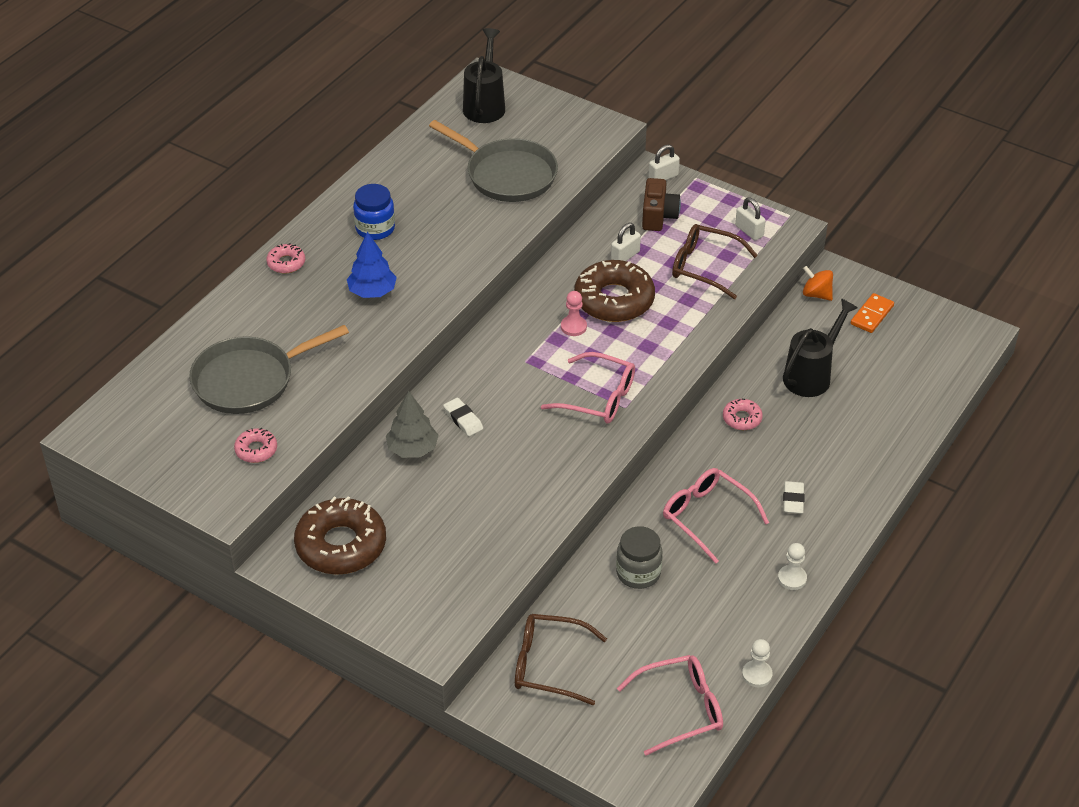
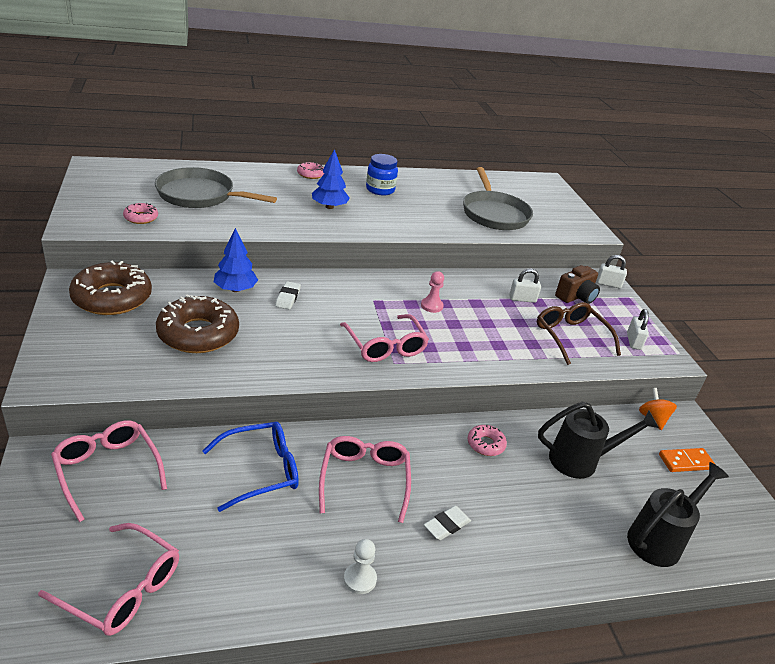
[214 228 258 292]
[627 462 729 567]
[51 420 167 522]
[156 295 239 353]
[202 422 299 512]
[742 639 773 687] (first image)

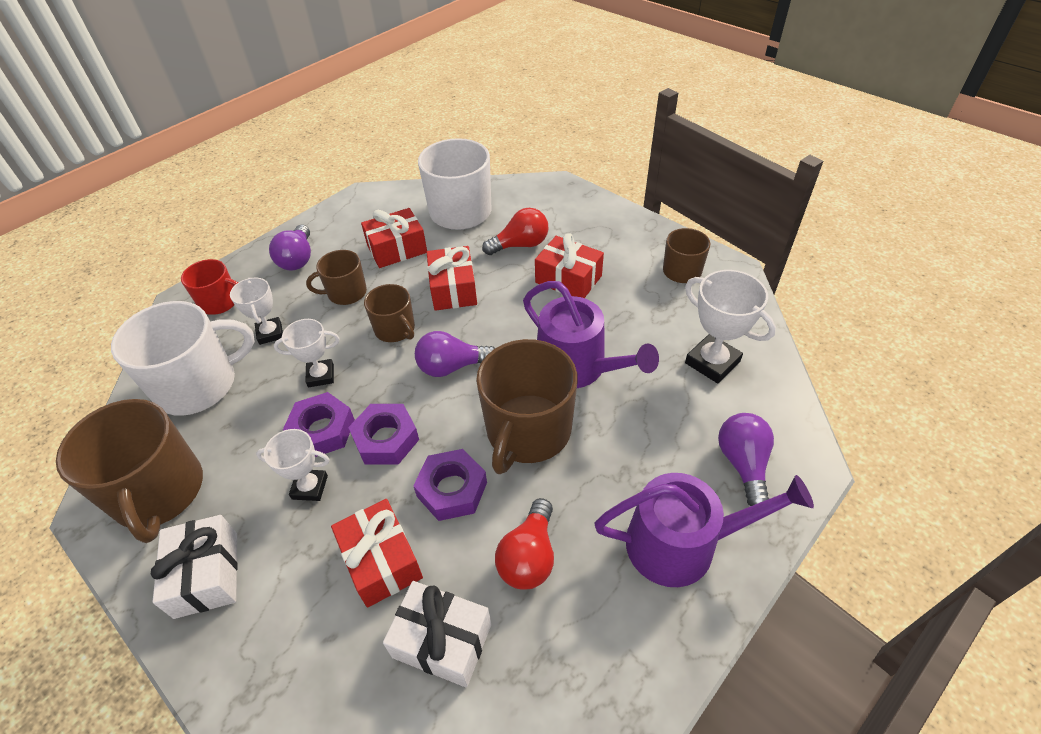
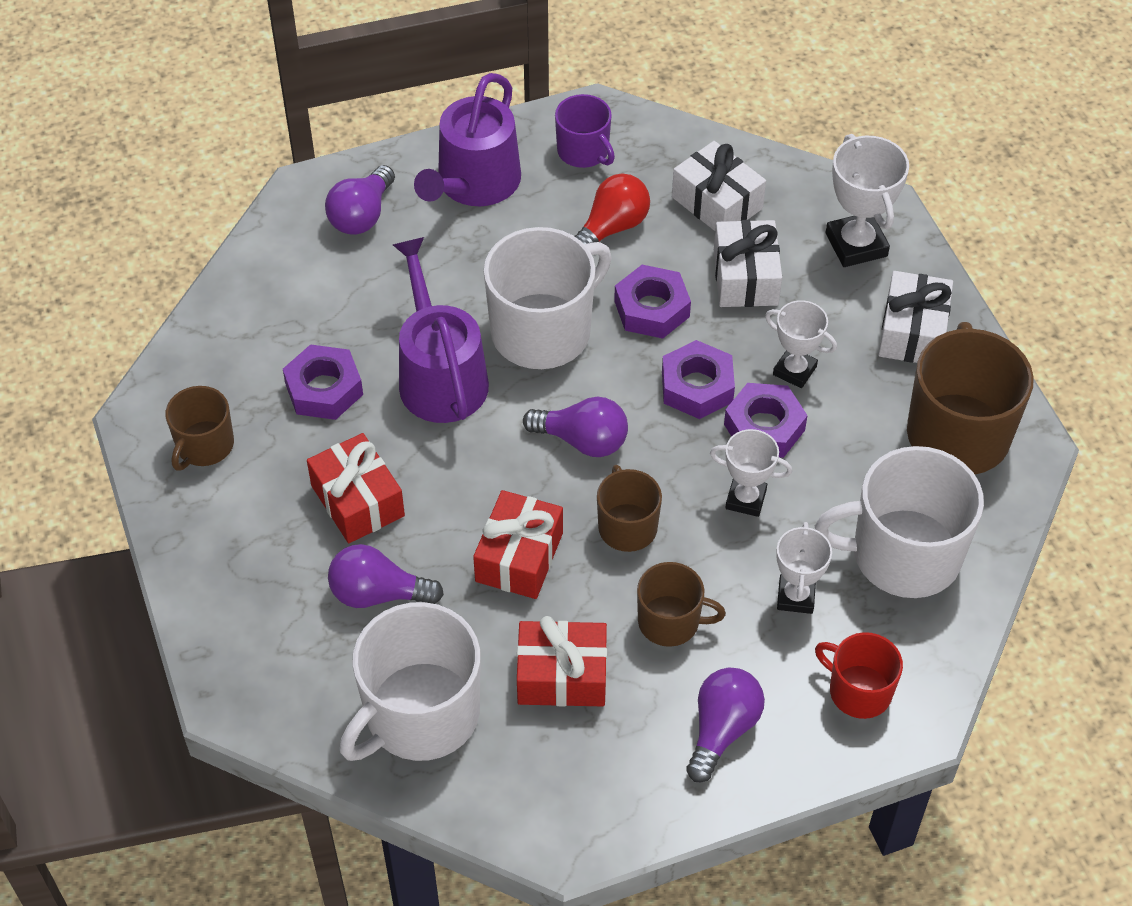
[714 220 782 307]
[483 227 612 369]
[328 544 444 608]
[414 73 521 206]
[826 134 909 267]
[283 344 363 420]
[555 94 615 168]

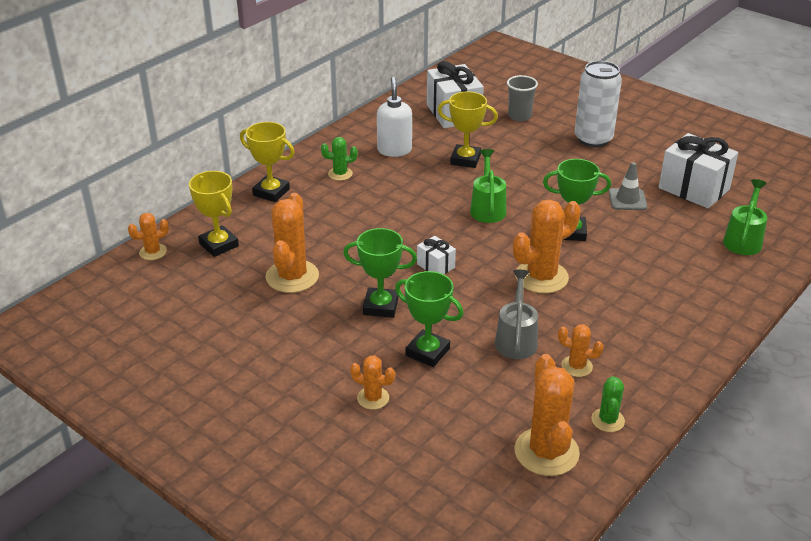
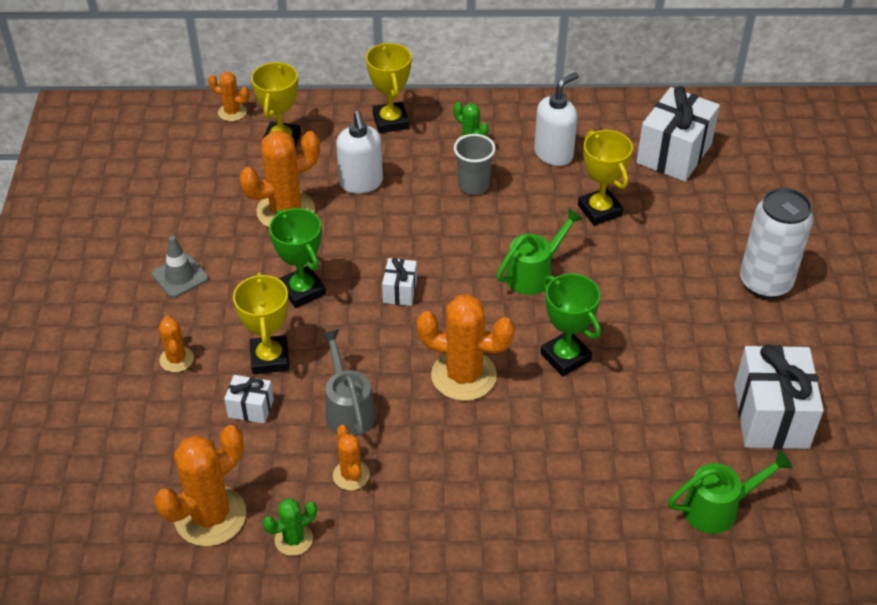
[233 272 290 374]
[321 329 376 436]
[454 134 496 195]
[152 236 209 298]
[224 375 274 424]
[336 111 383 193]

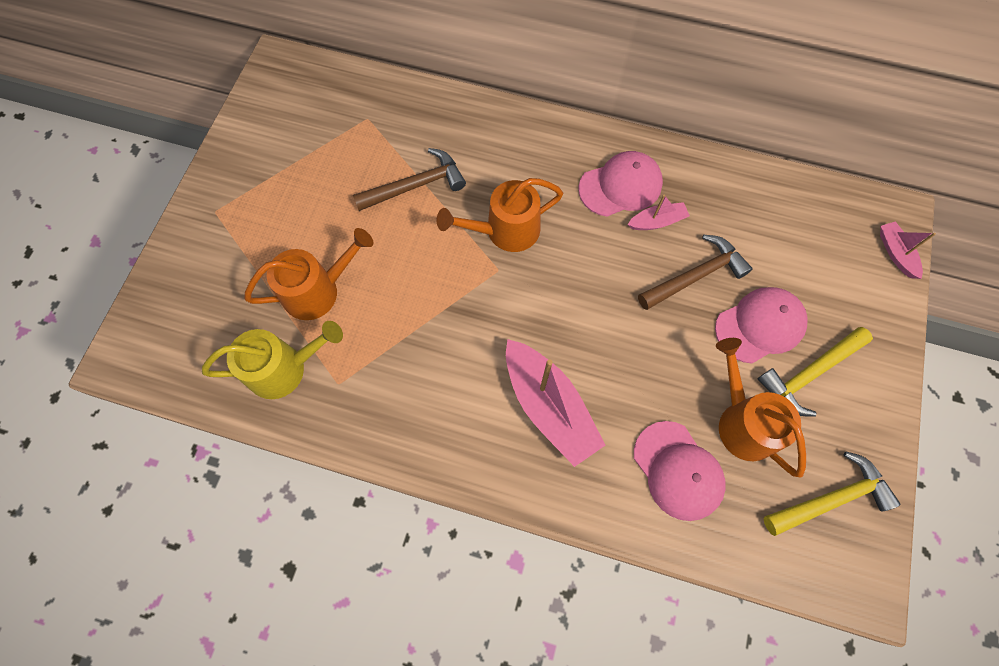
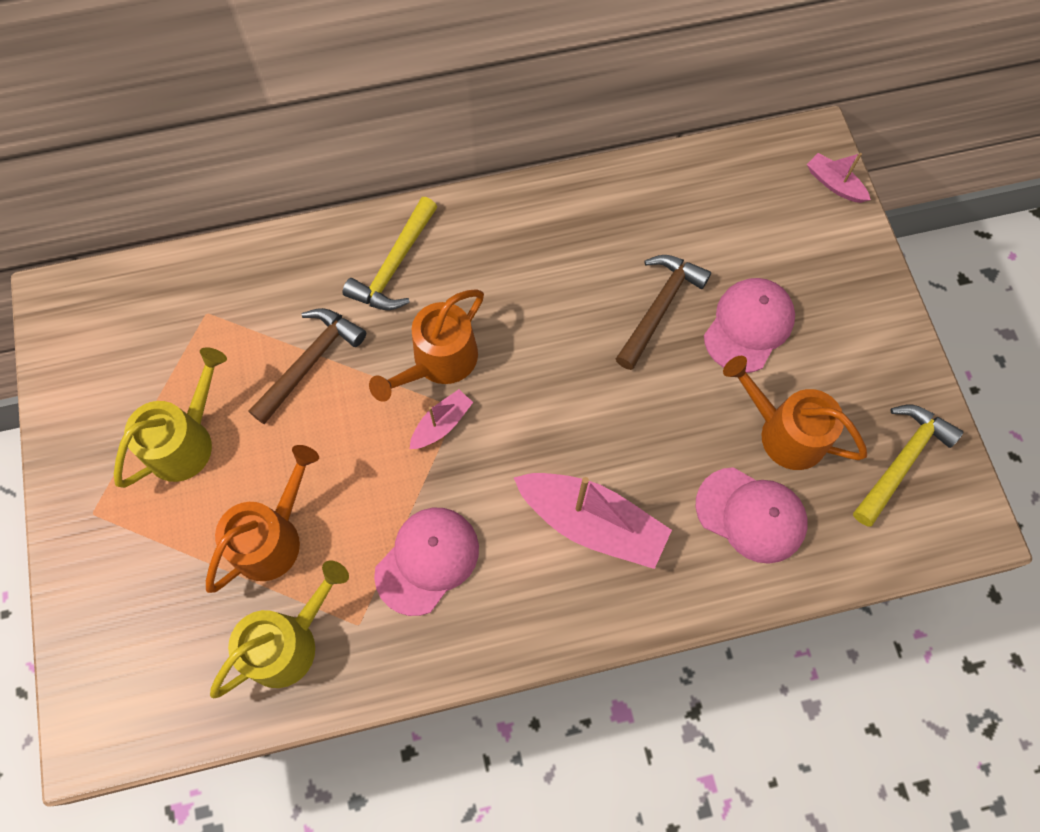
[374 508 479 616]
[410 389 473 449]
[343 197 437 310]
[114 347 227 488]

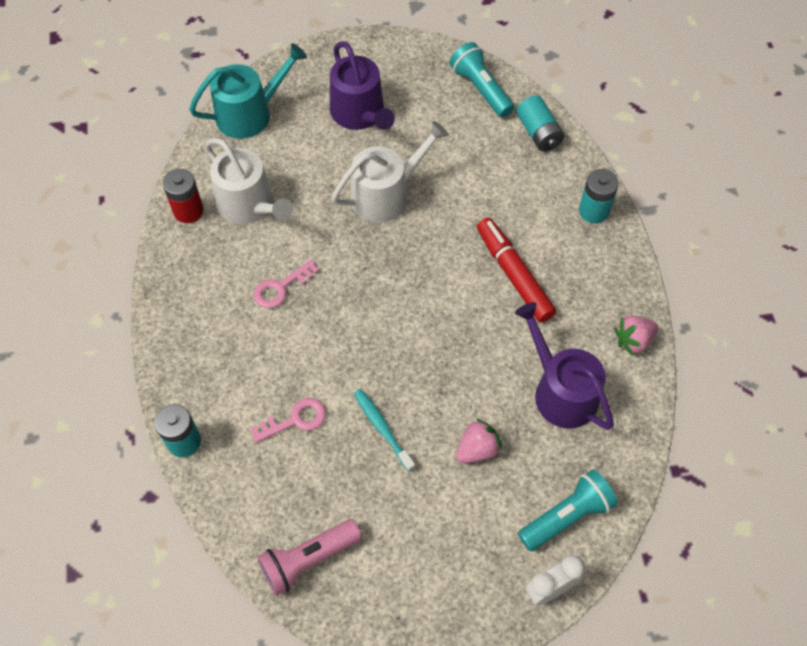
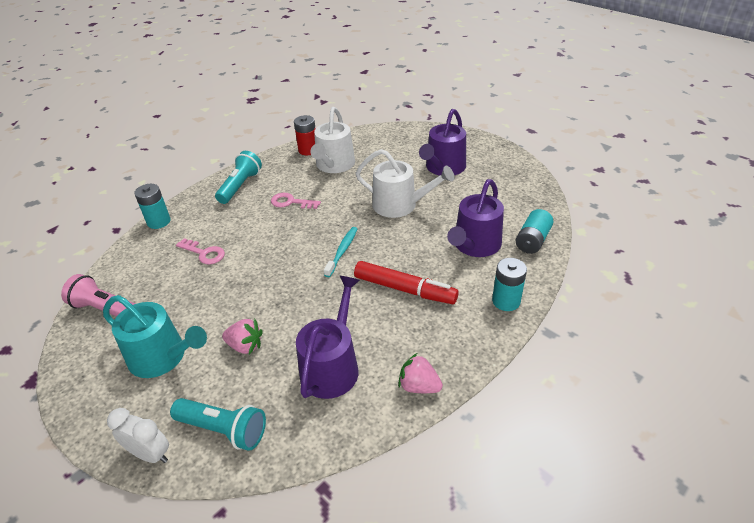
[103 295 207 378]
[324 227 357 277]
[215 151 262 204]
[354 261 459 304]
[447 179 504 257]

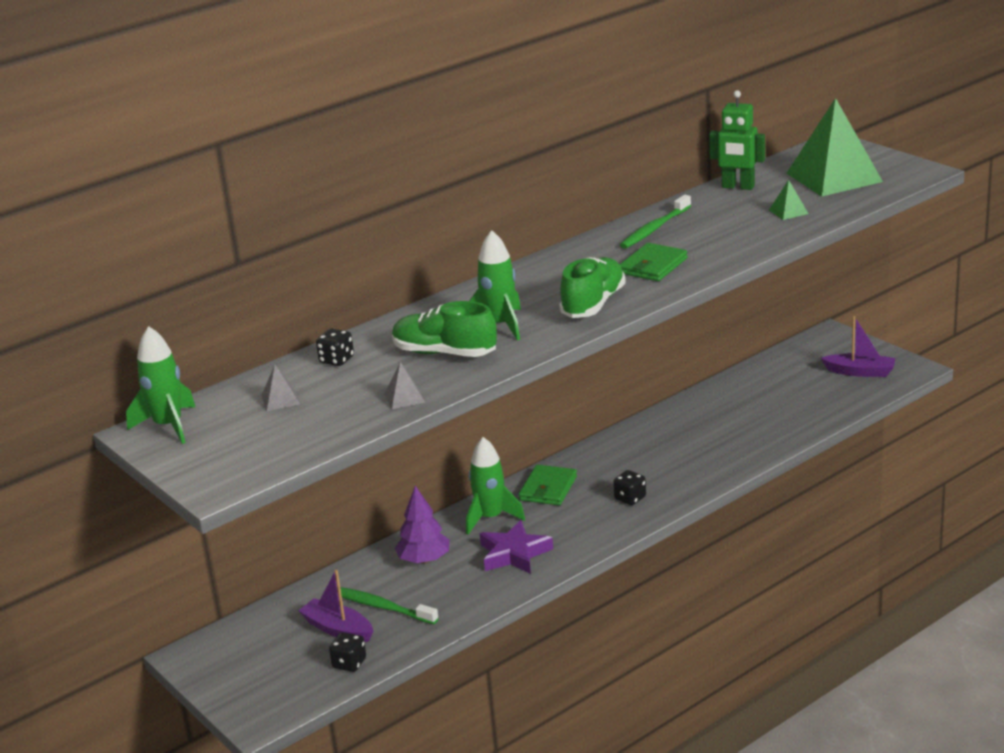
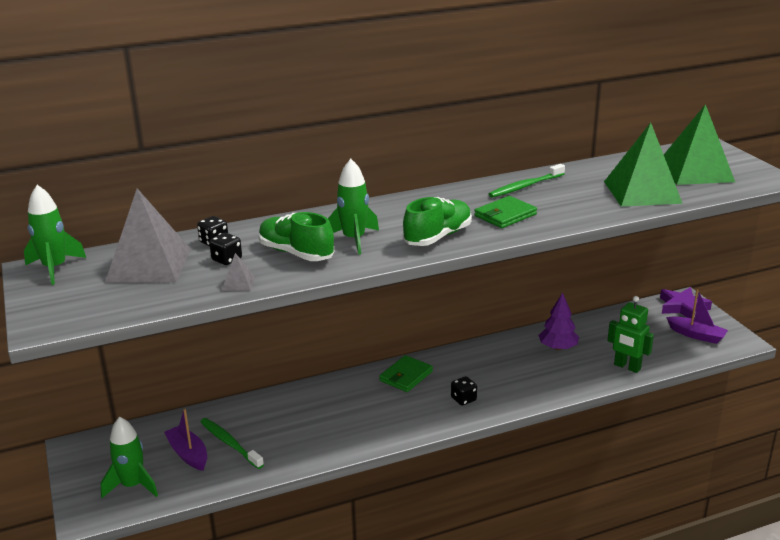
[105 189 191 283]
[209 233 242 265]
[538 292 579 350]
[101 416 158 498]
[660 287 712 318]
[607 296 654 373]
[604 122 683 207]

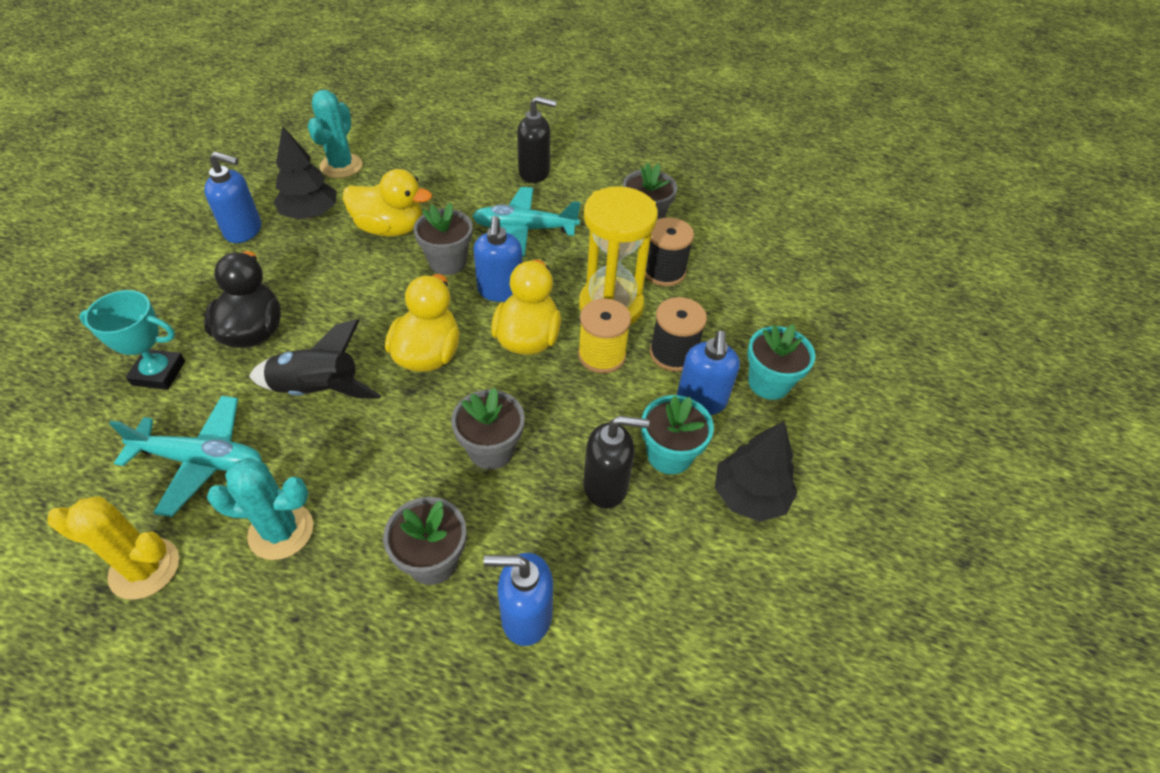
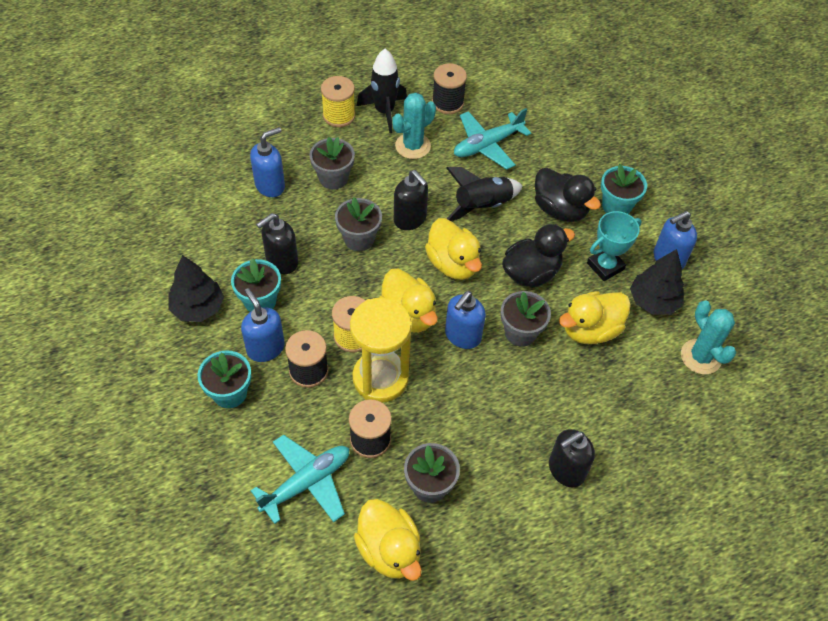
[432 63 467 114]
[587 211 642 281]
[250 434 349 524]
[445 291 486 349]
[321 76 356 127]
[354 499 422 581]
[357 49 407 133]
[394 170 428 230]
[502 224 575 288]
[601 164 647 214]

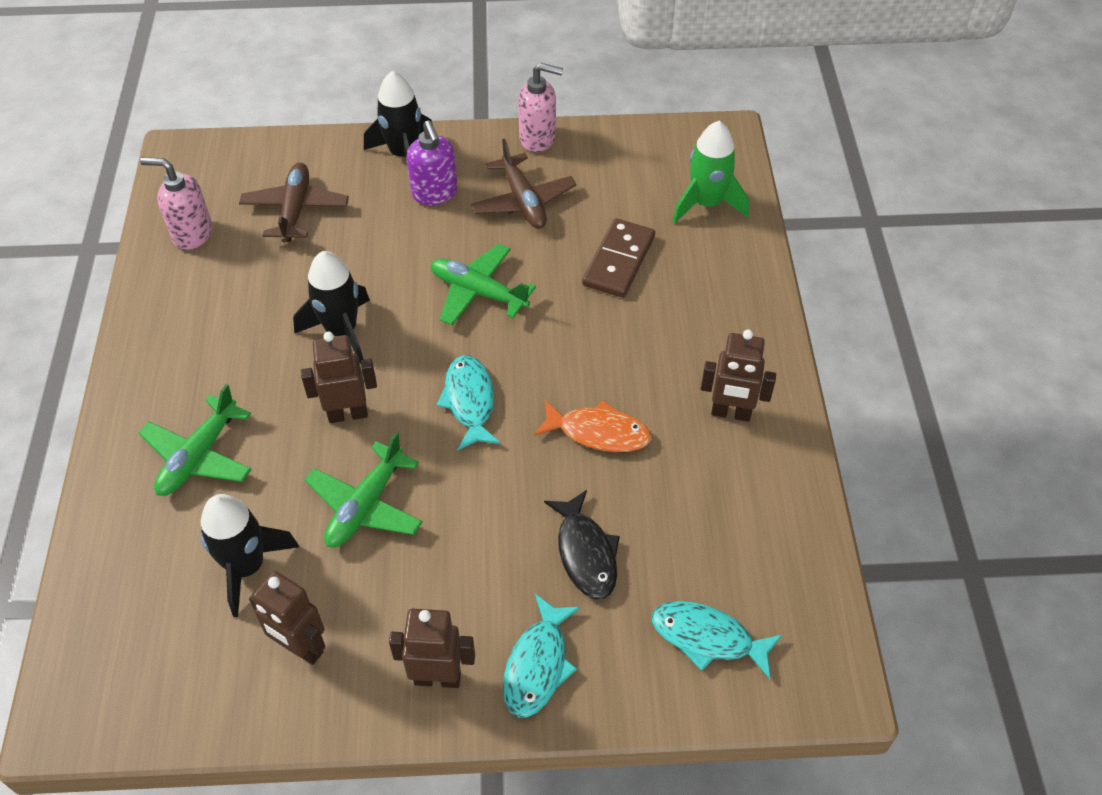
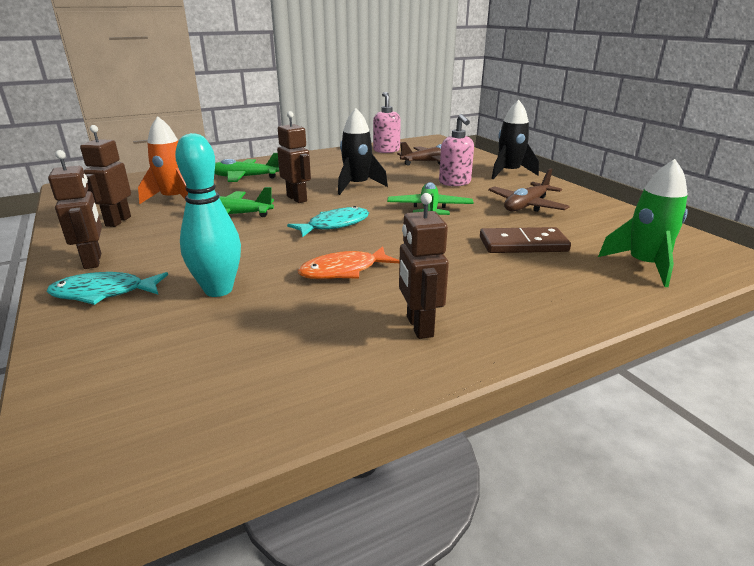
[138 116 188 204]
[407 120 458 205] (first image)
[439 114 474 186]
[298 247 400 279]
[175 133 241 297]
[652 601 782 679] (first image)

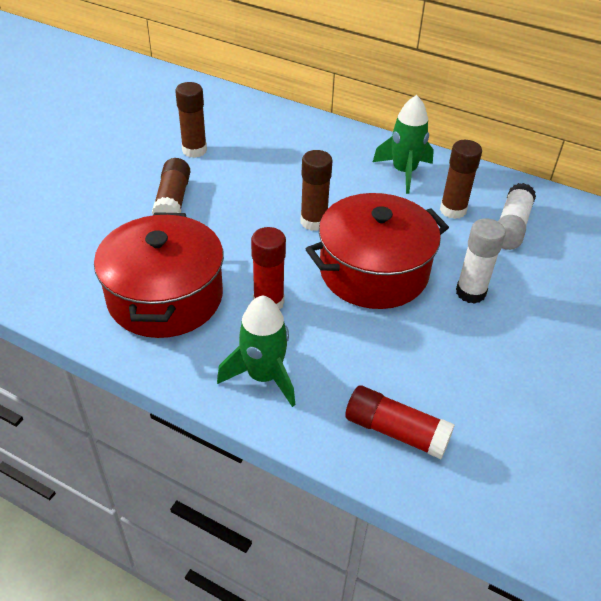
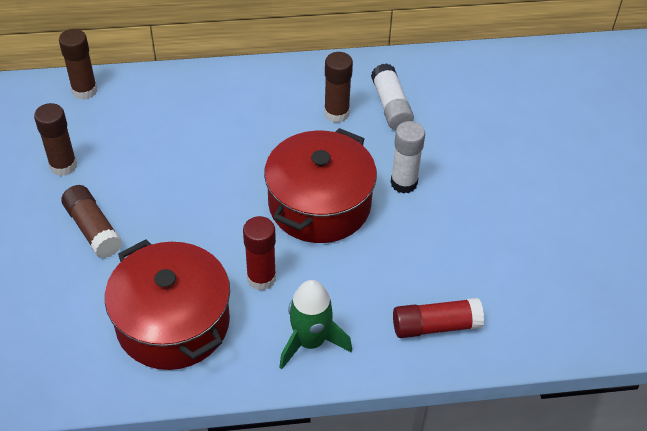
[59 29 97 100]
[373 95 434 194] (first image)

